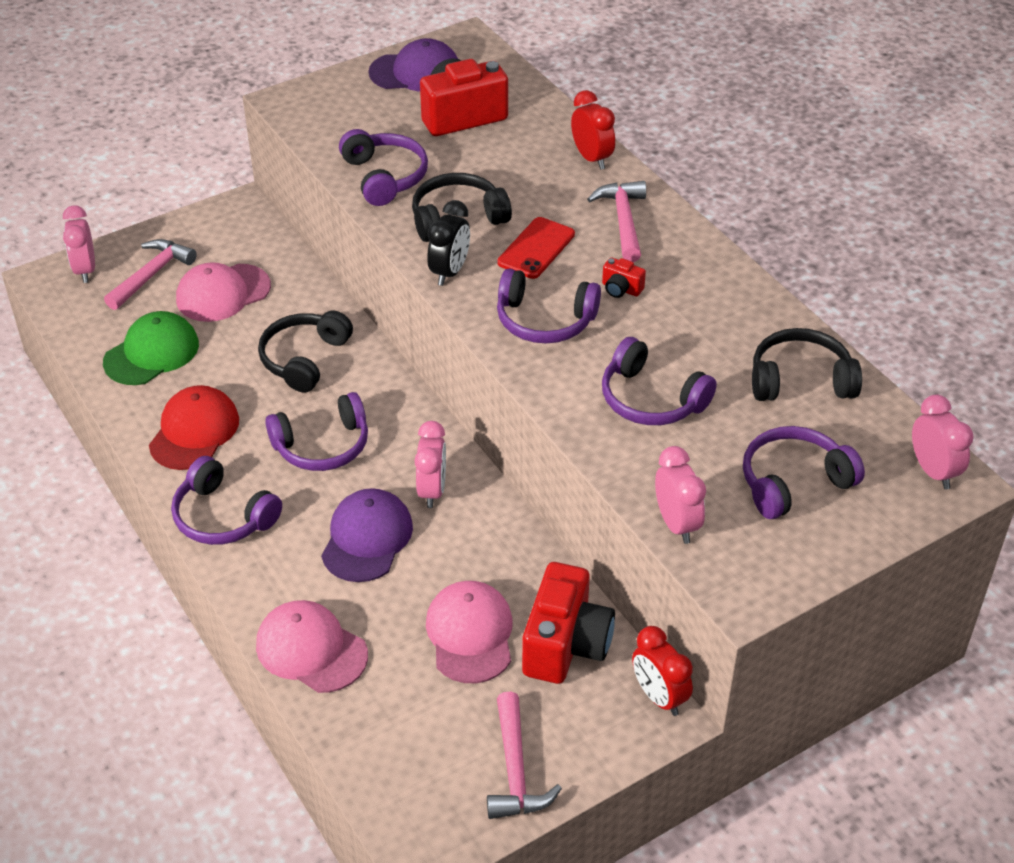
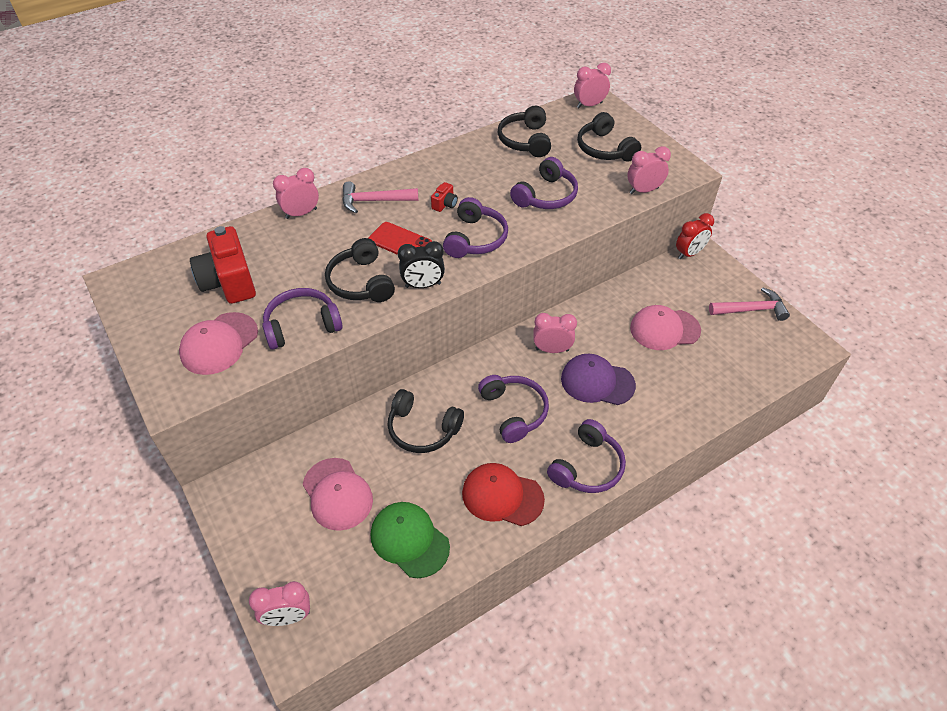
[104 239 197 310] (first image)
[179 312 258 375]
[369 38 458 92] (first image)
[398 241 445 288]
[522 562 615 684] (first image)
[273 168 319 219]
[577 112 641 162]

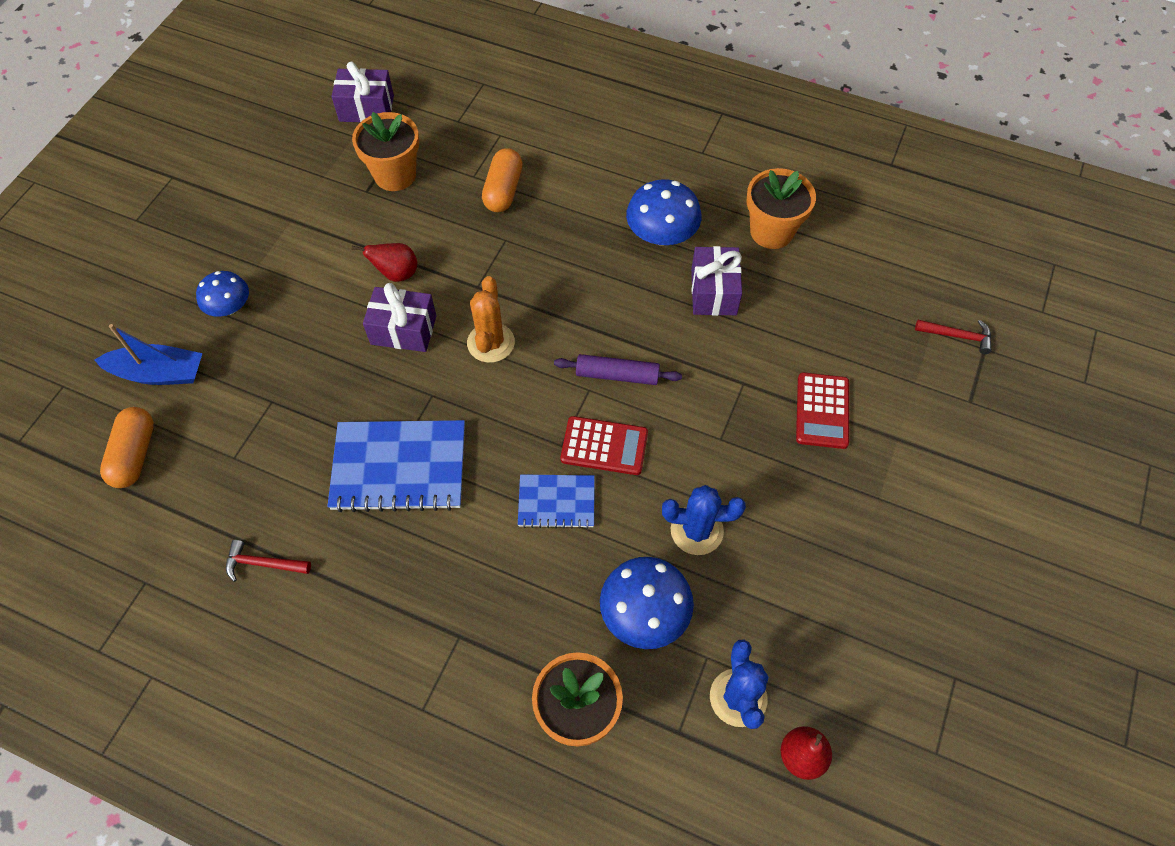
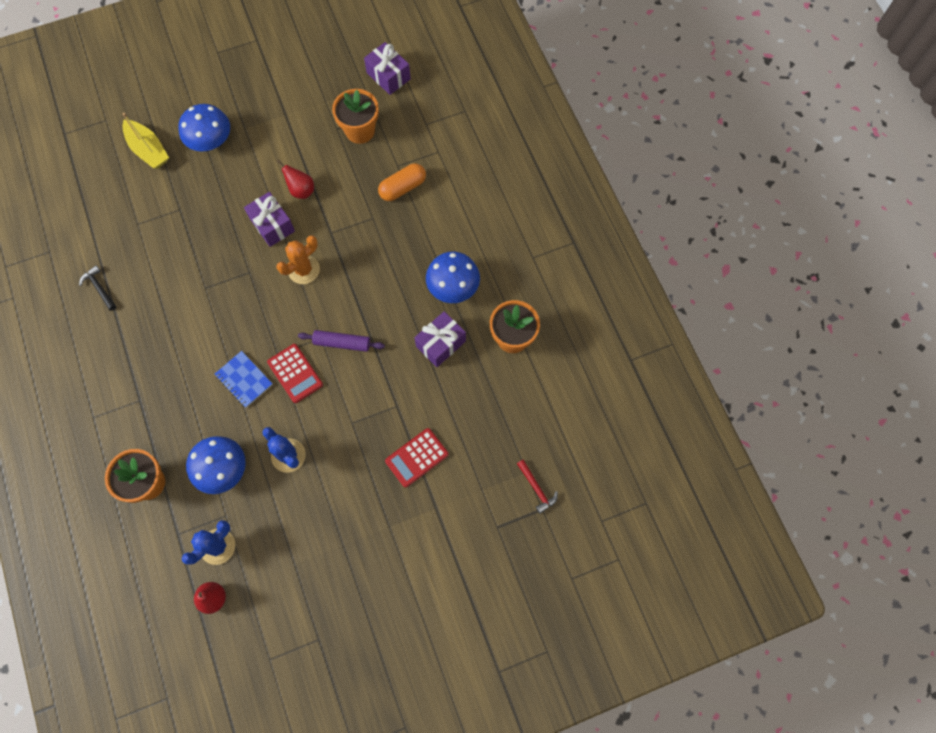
[122 113 169 169]
[100 407 154 488] (first image)
[178 104 230 152]
[79 265 116 311]
[327 420 465 512] (first image)
[298 330 385 352]

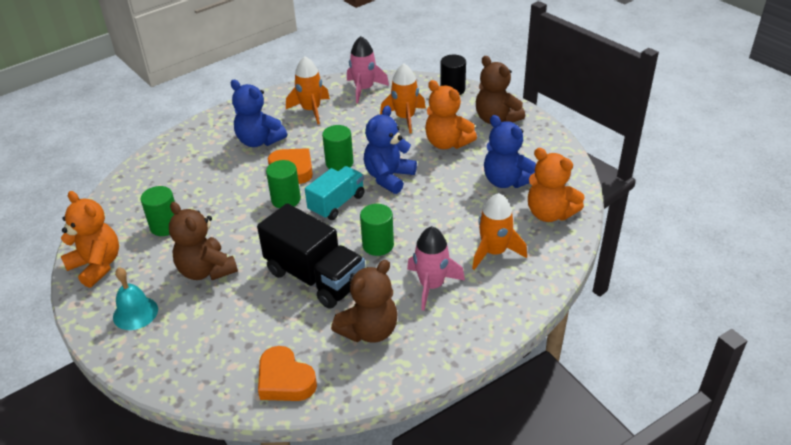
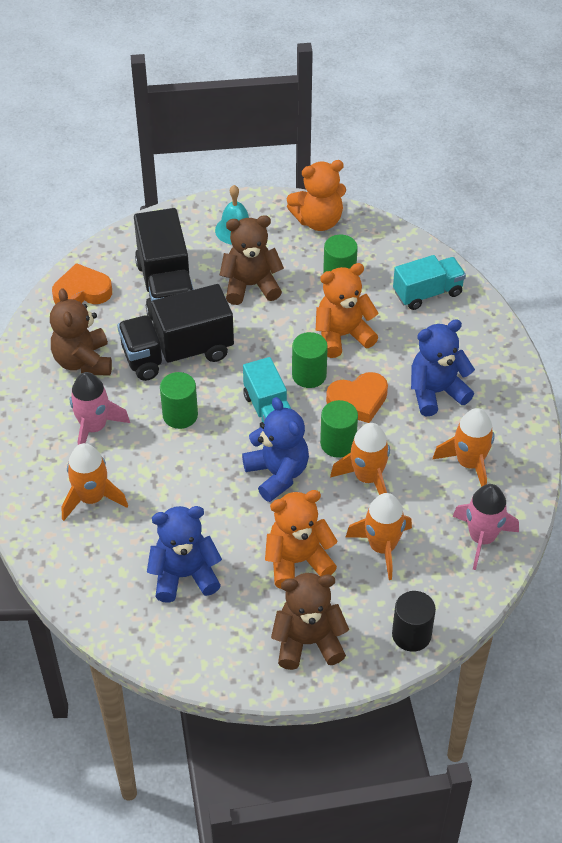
[316 263 379 358]
[134 208 193 321]
[330 423 390 495]
[393 255 466 310]

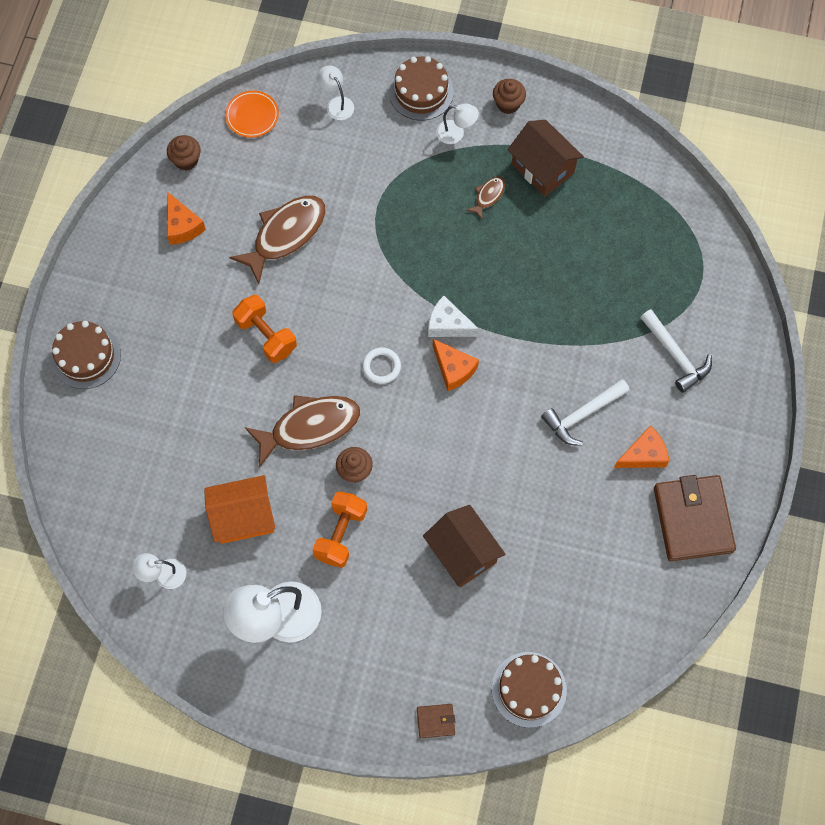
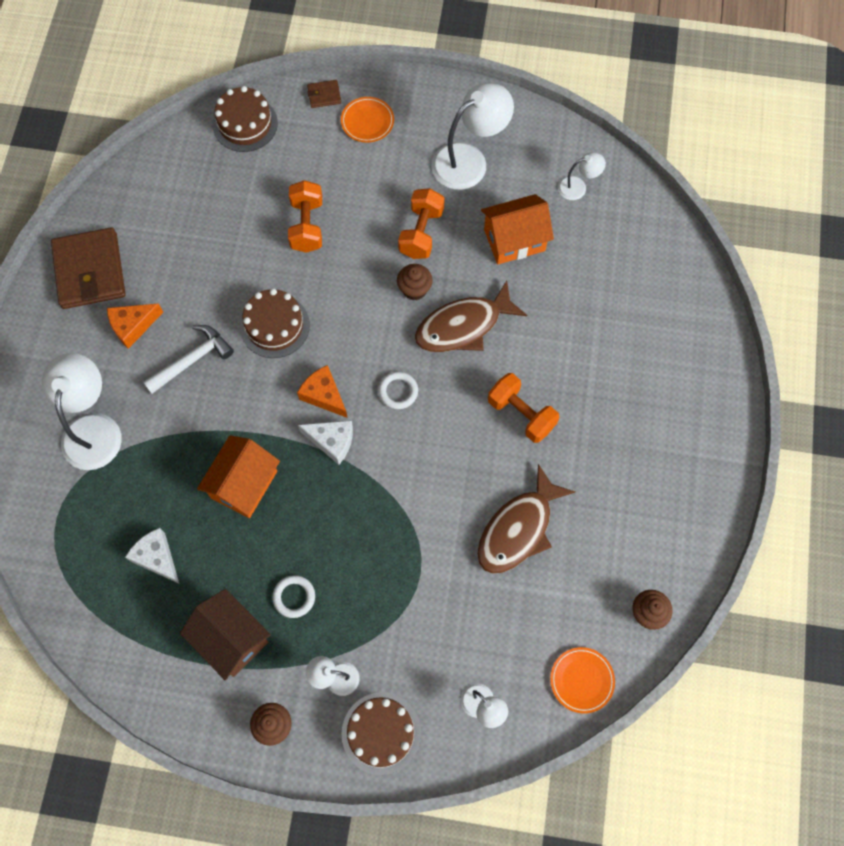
[240 288 310 358]
[167 192 206 245] (first image)
[288 180 322 253]
[272 575 315 618]
[42 353 122 470]
[125 528 179 583]
[197 435 280 518]
[341 97 394 143]

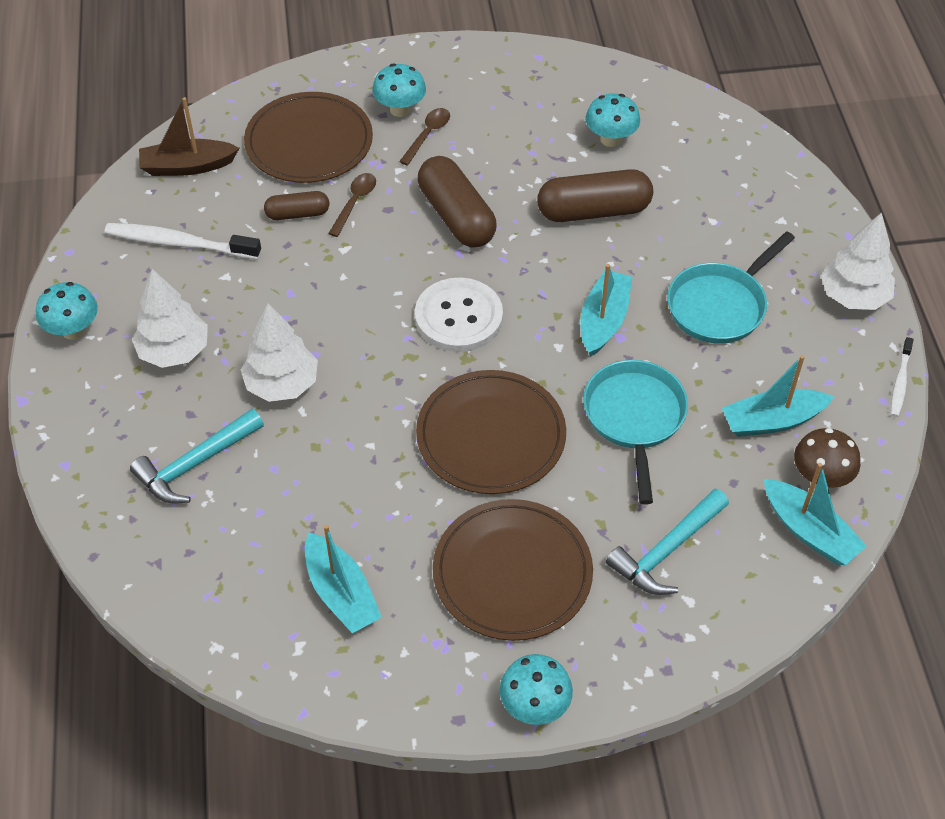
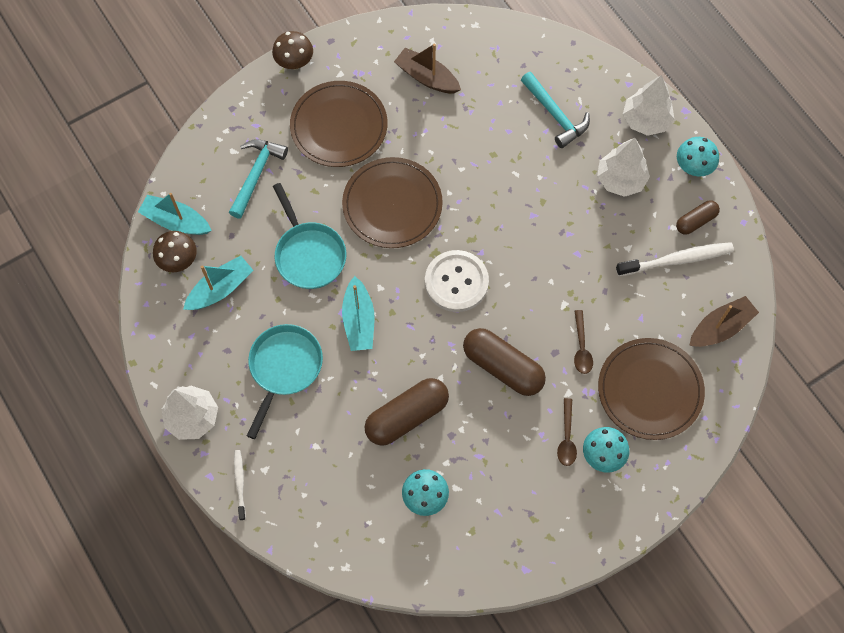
[521 72 590 148]
[623 75 674 136]
[676 200 720 235]
[394 44 461 93]
[272 31 313 70]
[234 450 246 520]

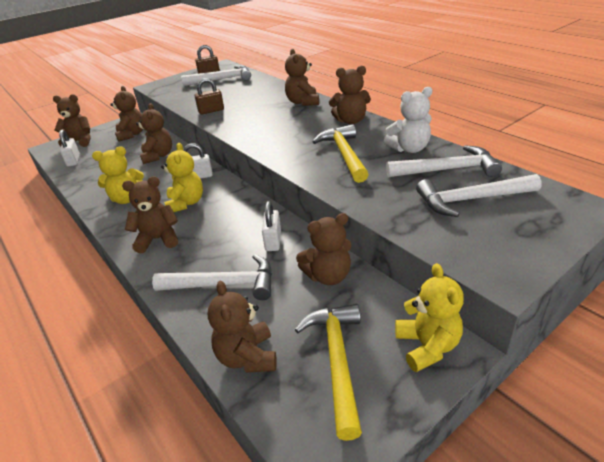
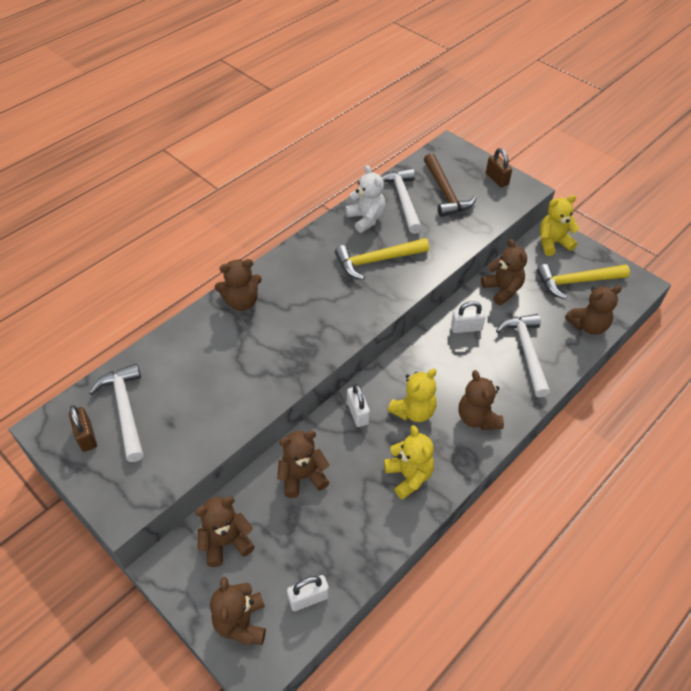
[387 369 437 422]
[486 148 512 187]
[329 66 371 124] (first image)
[424 153 477 217]

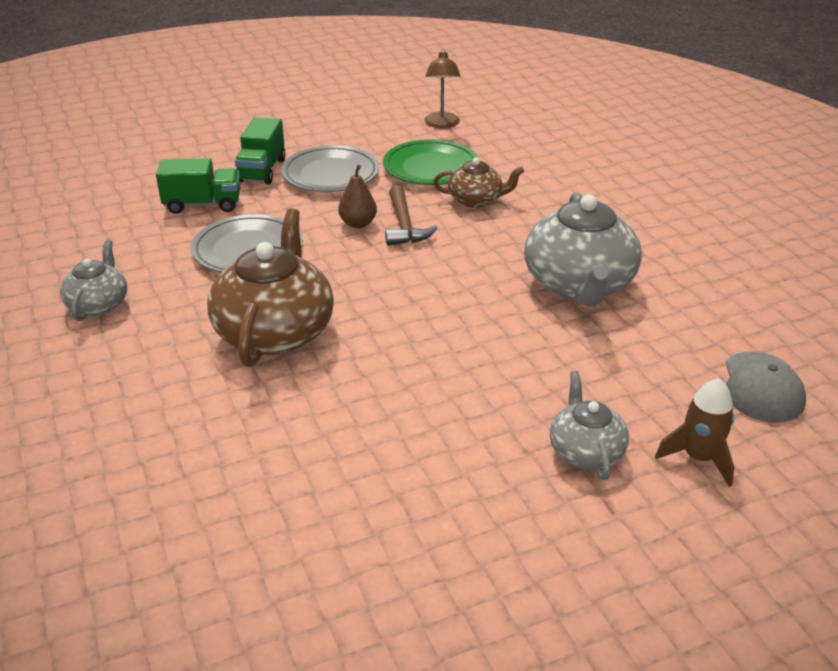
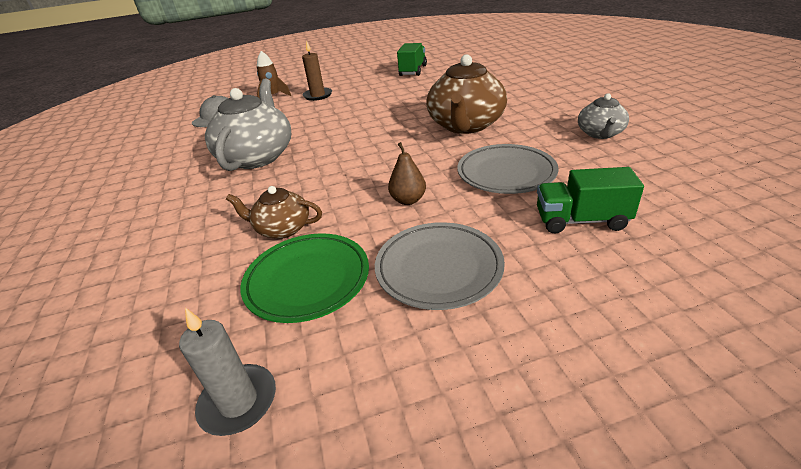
[397 43 427 76]
[385 185 438 246] (first image)
[179 308 276 436]
[302 40 332 101]

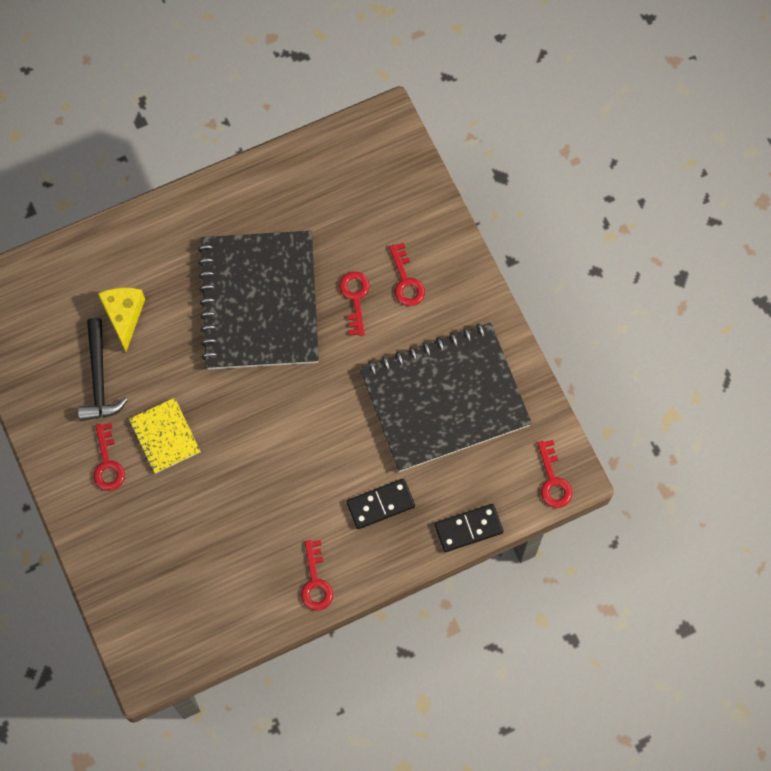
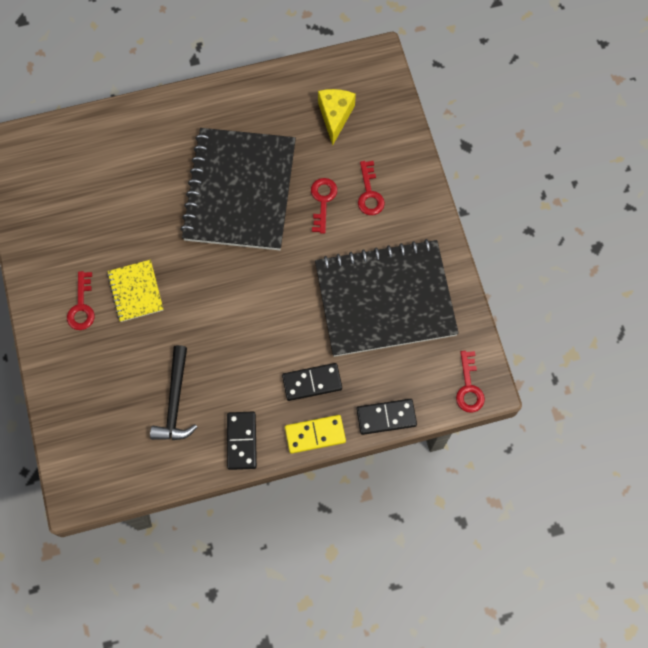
[150 345 197 440]
[318 89 356 145]
[227 412 257 470]
[285 415 346 454]

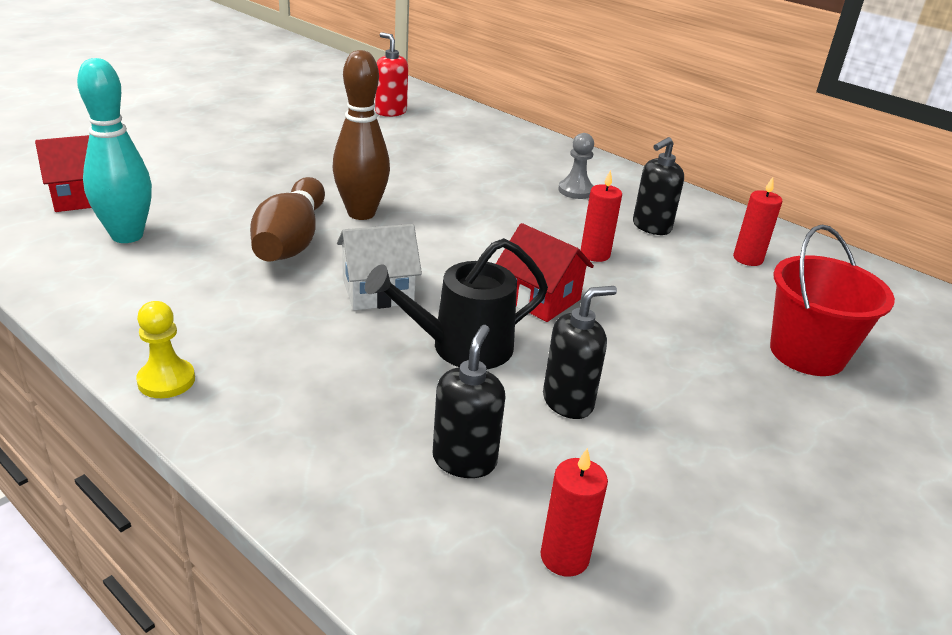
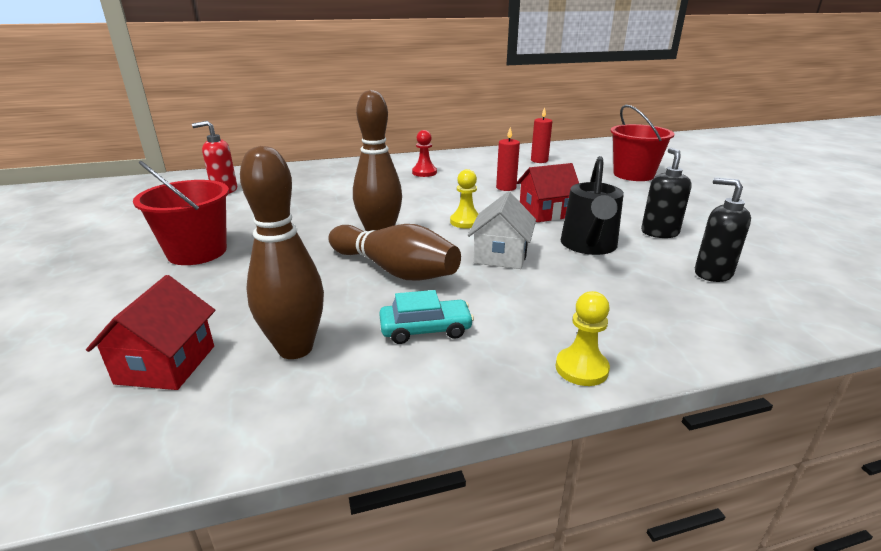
[240 146 324 359]
[541 448 608 577] (first image)
[412 130 437 177]
[633 137 684 235] (first image)
[133 161 229 265]
[379 290 474 344]
[450 169 478 228]

